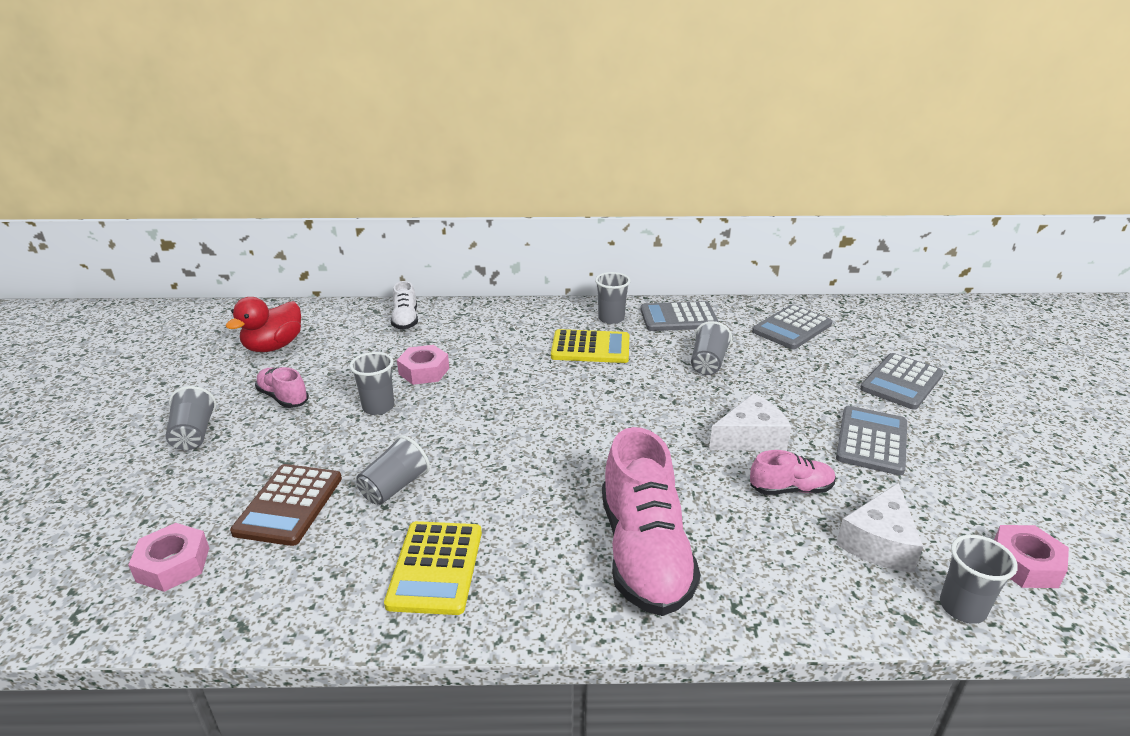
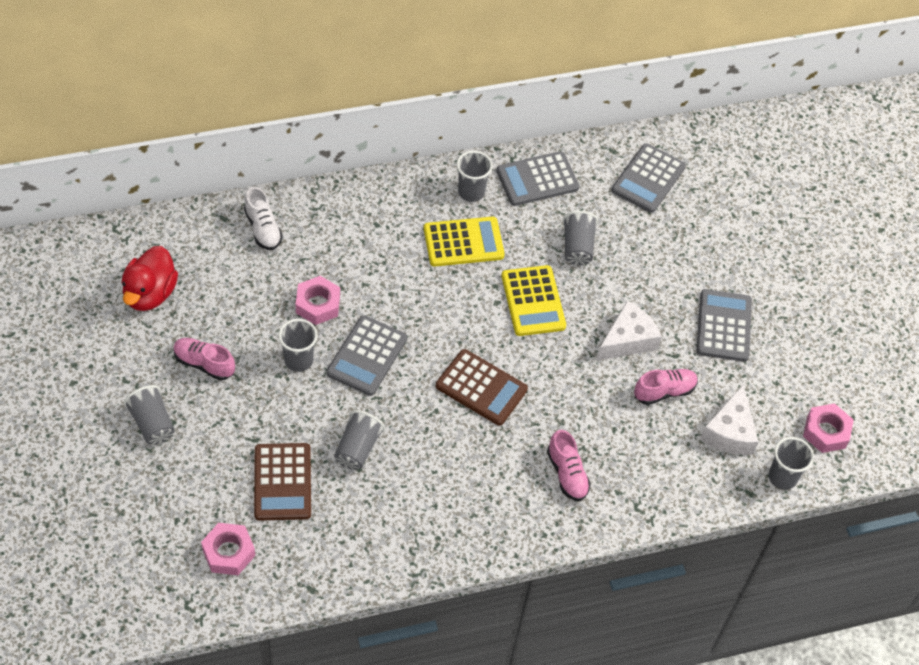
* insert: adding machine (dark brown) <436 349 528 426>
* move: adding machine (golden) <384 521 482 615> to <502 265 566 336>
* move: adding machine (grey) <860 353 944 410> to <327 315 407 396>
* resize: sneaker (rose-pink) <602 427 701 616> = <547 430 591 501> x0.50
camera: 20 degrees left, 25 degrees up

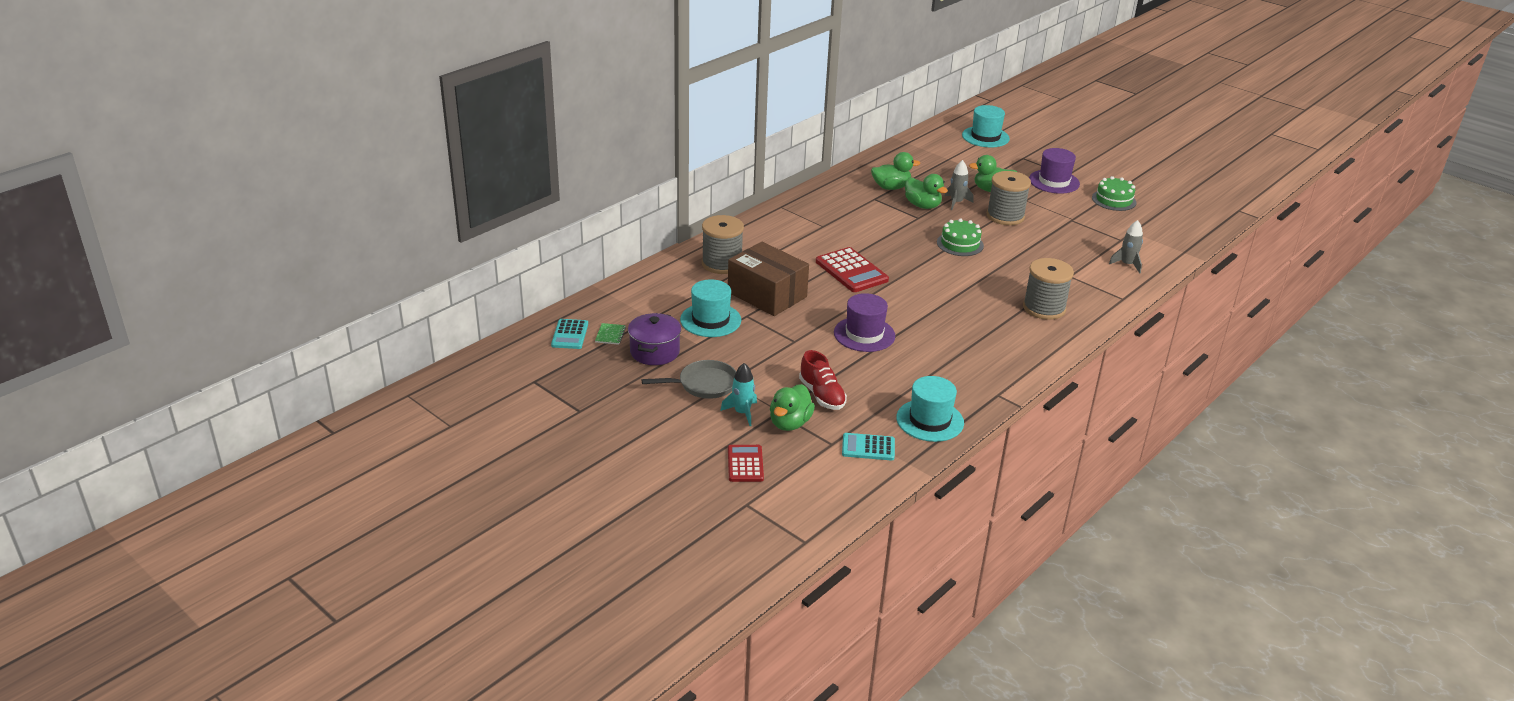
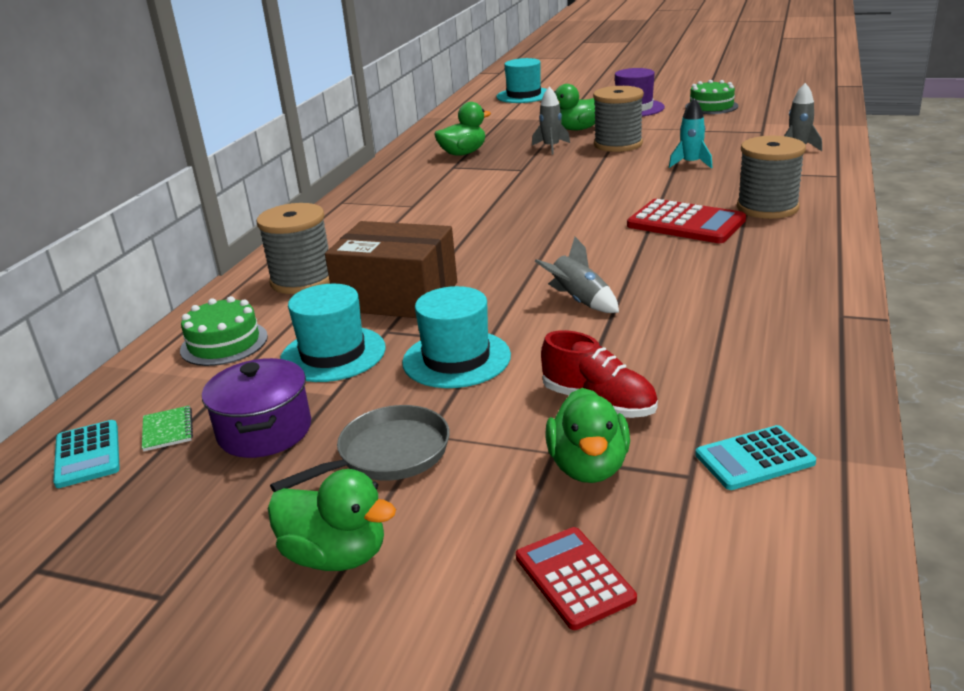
* move: toy rocket (turquoise) <720 363 757 426> to <669 98 712 168>
* move: adding machine (crimson) <816 247 889 292> to <627 199 746 243>
* move: tall hat (turquoise) <896 376 964 442> to <402 286 511 388>
* move: duck (emerald) <905 174 948 209> to <268 469 396 571>
* move: layer cake (emerald) <937 218 984 256> to <180 296 268 366>
* replace: tall hat (violet) <834 293 895 352> to toy rocket (grey) <535 237 619 313>
camera: 20 degrees left, 5 degrees down

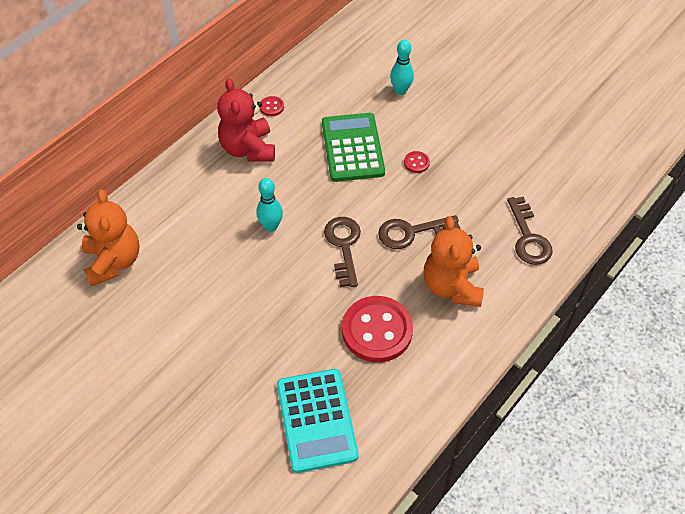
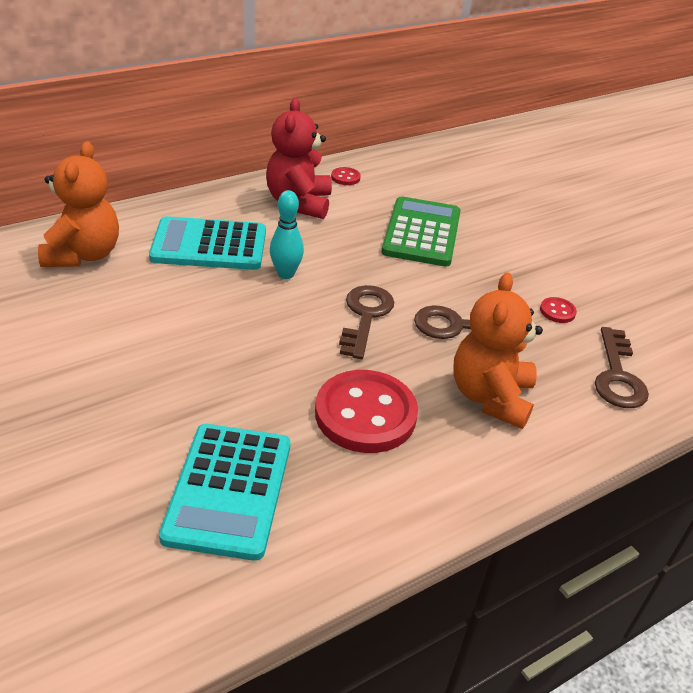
* delete: skittle (turquoise) <390 40 414 95>
* insert: adding machine (turquoise) <149 216 266 270>
* move: button (crimson) <404 151 430 173> to <540 297 577 323>
camera: 15 degrees right, 15 degrees down

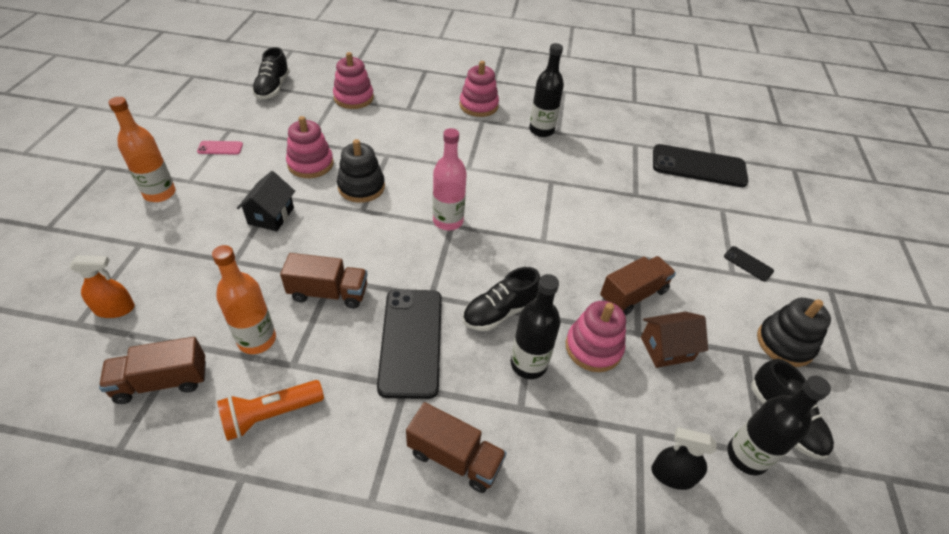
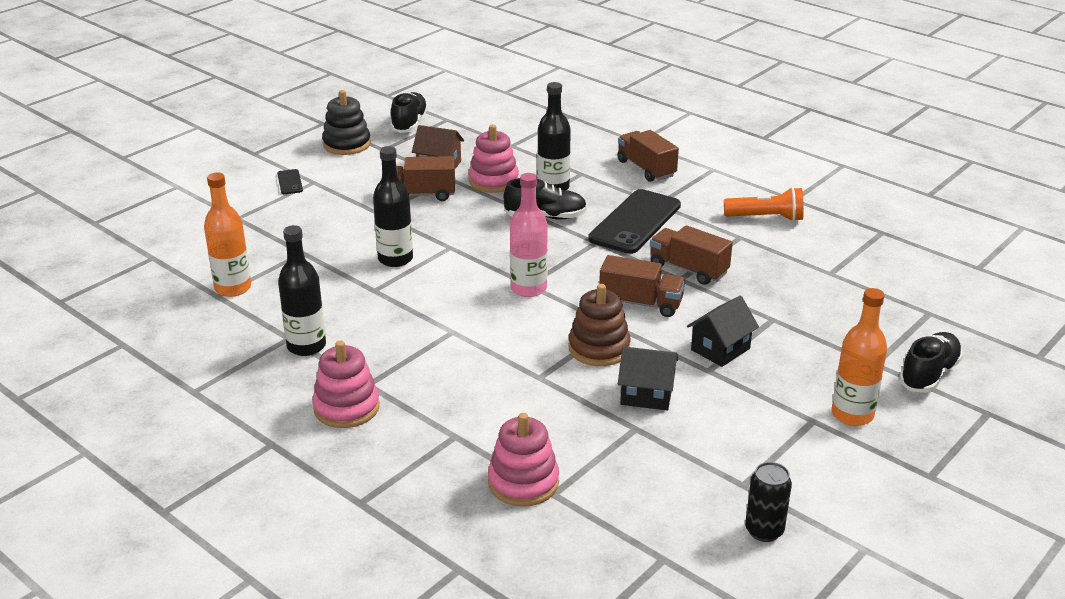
* delete: spray cleaner (orange) <69 255 135 318>
* delete: smartphone (rose-pink) <197 141 243 155>
* delete: spray cleaner (black) <651 427 716 490>
* delete: smartphone (black) <653 144 748 187>
* insert: tin (black) <745 462 792 542>
* move: lorry (dark brown) <99 337 206 404> to <599 255 685 317>
* move: drink bottle (orange) <212 245 276 354> to <204 173 251 297>
* move: sneaker (black) <252 47 290 99> to <899 332 963 393>
* move: drink bottle (black) <727 375 831 475> to <373 146 413 267>
* replace: ring stacker (rose-pink) <286 116 334 178> to house (black) <618 346 678 410>
* recolor: ring stacker (black) <337 139 385 203> to ring stacker (dark brown) <568 284 631 366>
camera: 145 degrees left, 15 degrees down

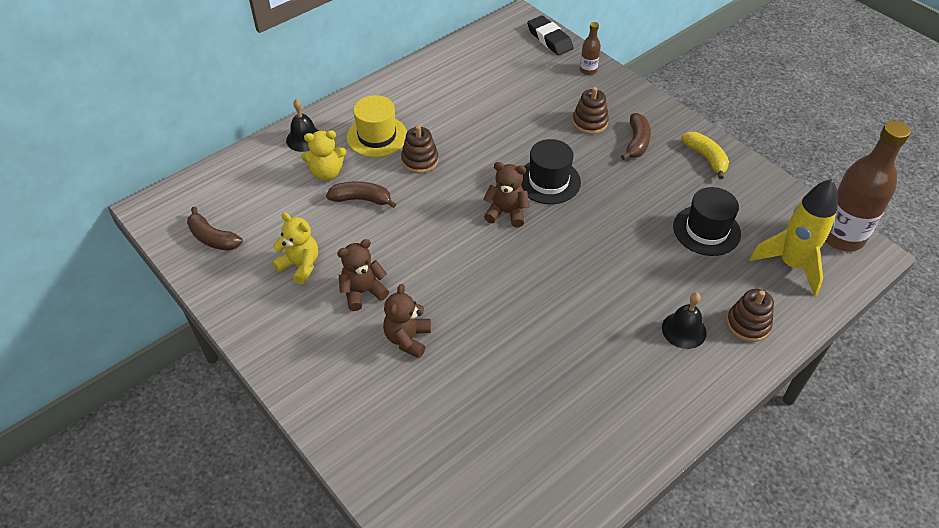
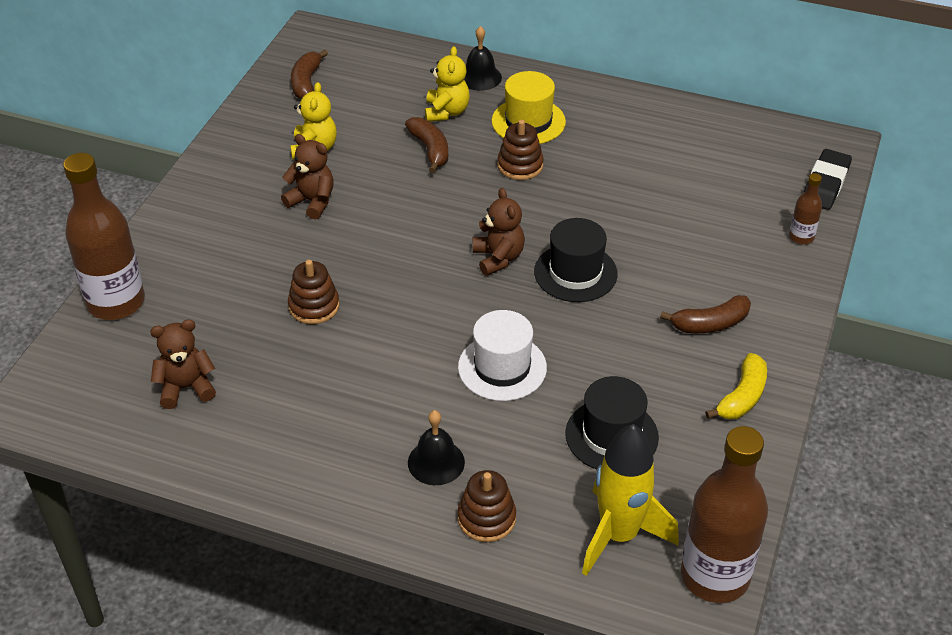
* insert: drink bottle (dark brown) <63 153 145 320>
* insert: tall hat (white) <458 310 547 401>
* move: stuffed bear (dark brown) <383 284 431 358> to <150 319 216 409>
* move: ring stacker (dark brown) <572 87 609 134> to <288 260 340 324>
* rotate: stuffed bear (golden) <301 130 346 181> = <425 46 470 122> 135 degrees counterclockwise
camera: 60 degrees right, 5 degrees down

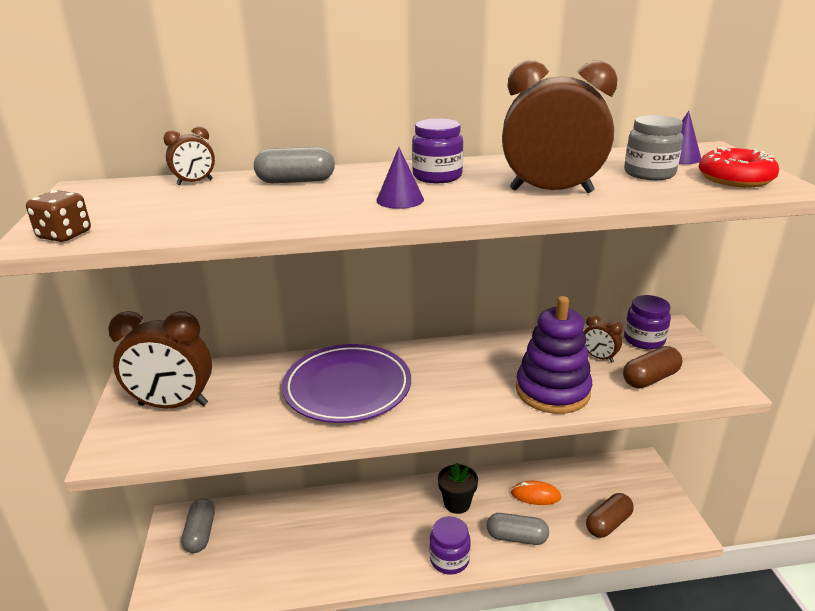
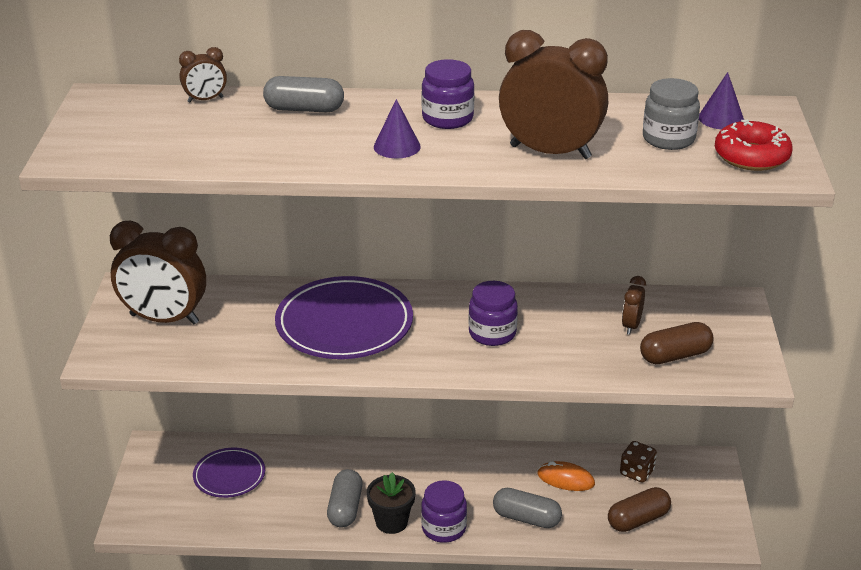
* delete: ring stacker (violet) <516 296 592 414>
* insert: plate (violet) <193 448 265 498>
* move: game die (dark brown) <26 190 91 242> to <620 441 657 483>
* move: capsule (grey) <181 498 215 553> to <327 469 363 527>
* move: flower pot (black) <438 462 478 514> to <367 472 416 534>
* move: jam jar (violet) <624 295 671 350> to <468 281 518 346>
* rotate: bedside clock (dark brown) <584 315 623 363> = <622 276 646 335> 60 degrees clockwise
camera: 10 degrees right, 5 degrees up

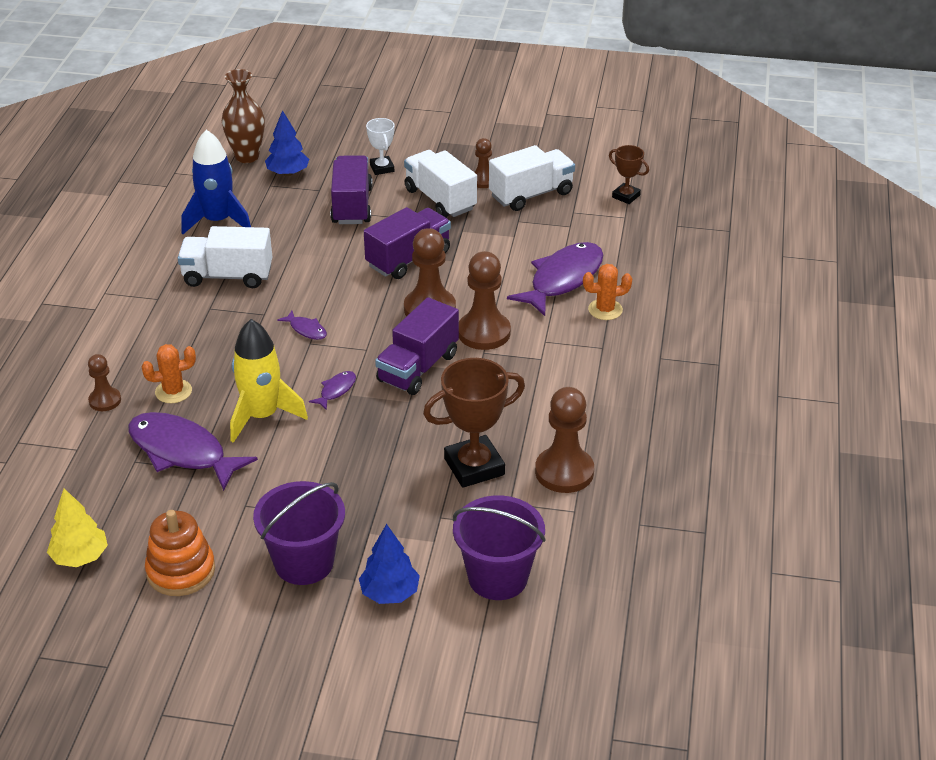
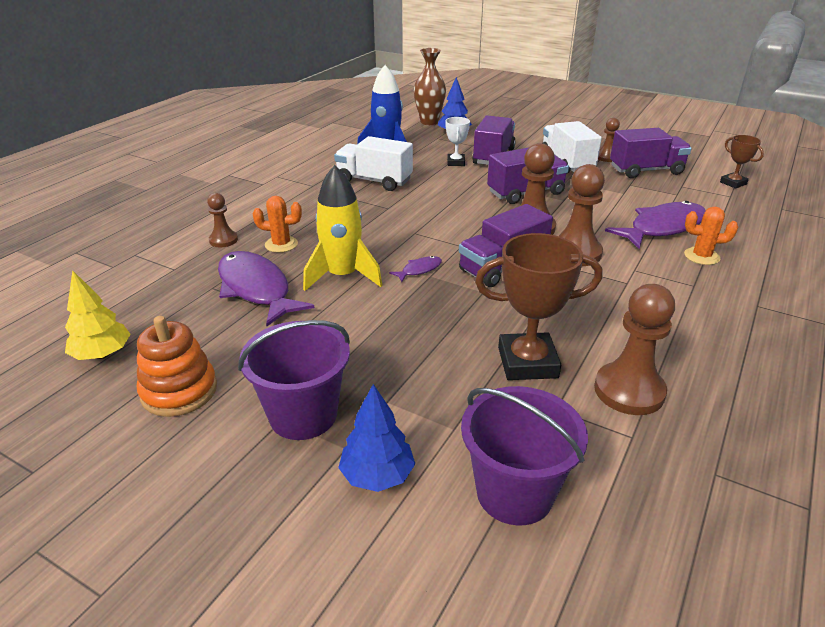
* delete: fish (violet) <277 311 327 340>
* move: prize cup (white) <366 118 395 175> to <445 117 470 166>
* recolor: lorry (white) <489 145 575 211> to lorry (violet) <610 128 692 178>
camera: 20 degrees right, 5 degrees down

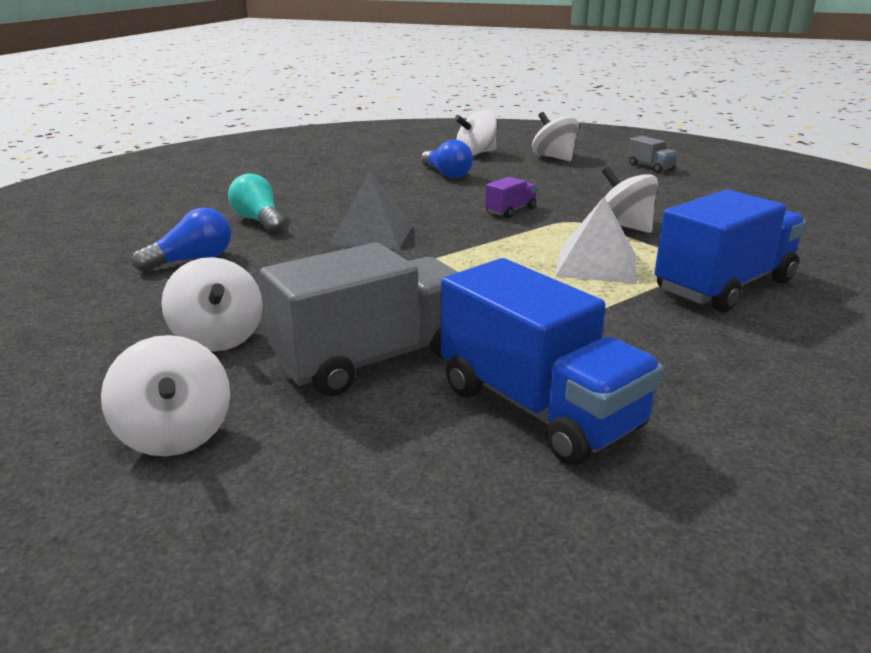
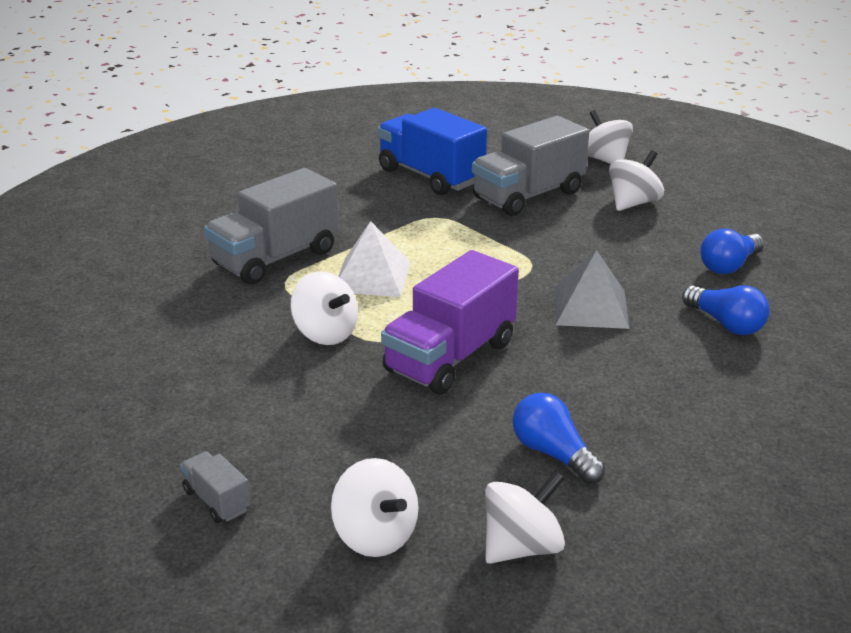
* recolor: light bulb (turquoise) <228 173 285 233> to light bulb (cobalt) <682 285 769 335>
* recolor: lorry (cobalt) <654 189 807 312> to lorry (grey) <204 168 339 285>
* rotate: spinning top (white) <161 257 263 352> = <609 150 664 211> 75 degrees clockwise
* resize: lorry (violet) <485 177 537 218> = <381 250 519 395> x2.20
camera: 175 degrees right, 5 degrees up

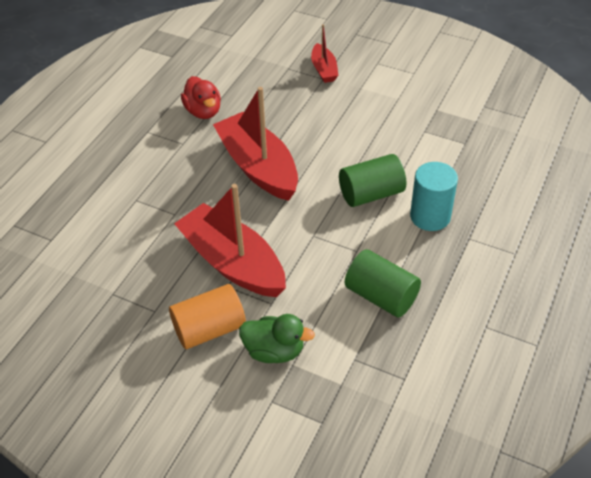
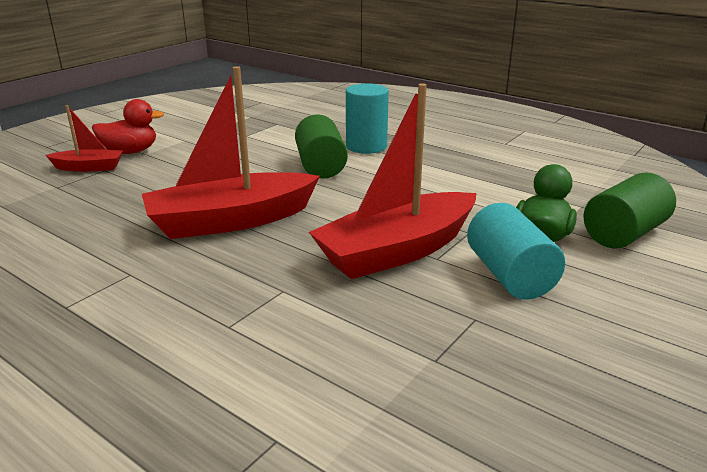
* move: duck (crimson) <181 76 221 119> to <92 99 164 154>
* move: solid cylinder (emerald) <345 249 421 317> to <584 172 676 248>
* recolor: solid cylinder (orange) <169 284 246 349> to solid cylinder (turquoise) <467 203 565 300>
camera: 80 degrees left, 20 degrees down

